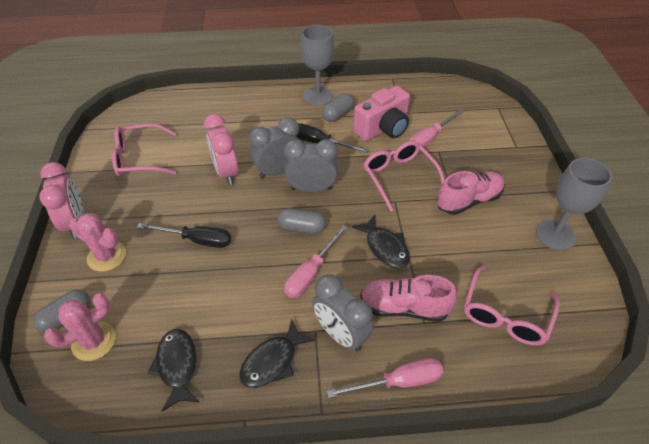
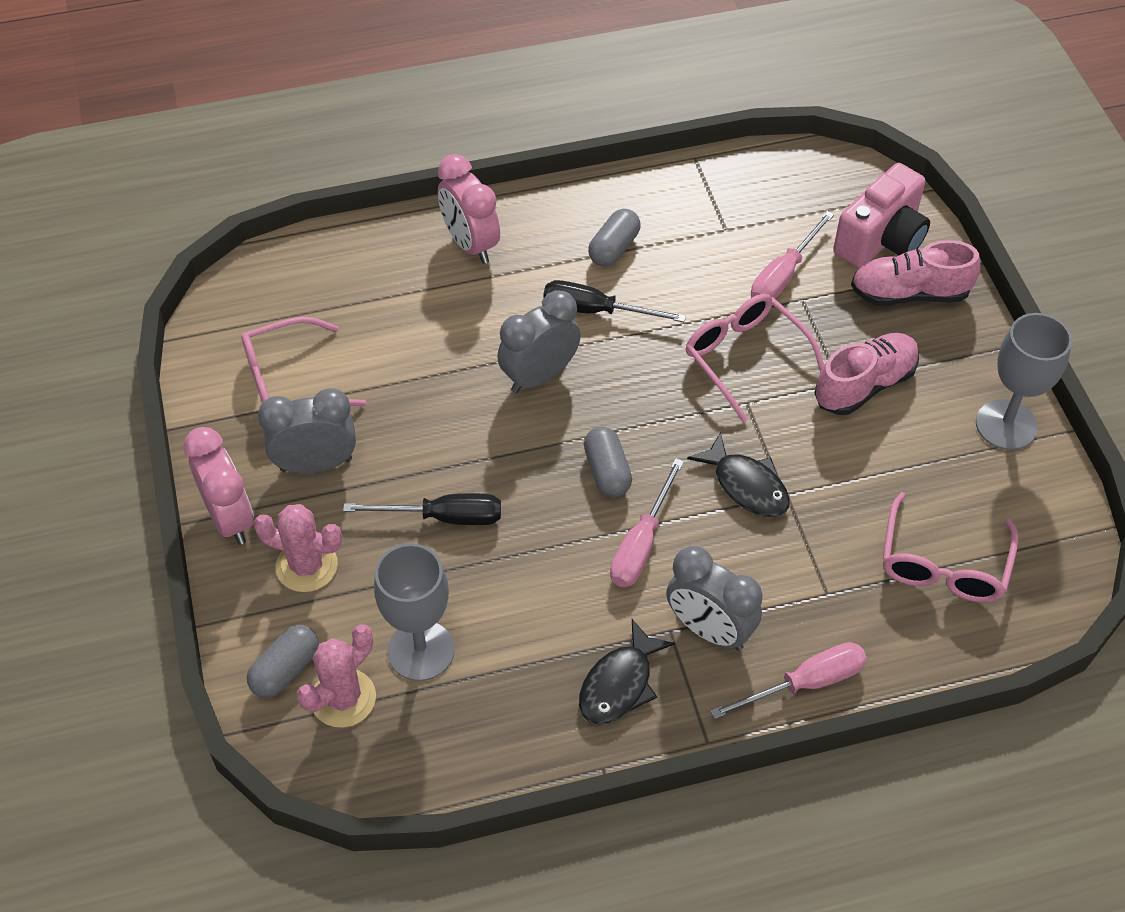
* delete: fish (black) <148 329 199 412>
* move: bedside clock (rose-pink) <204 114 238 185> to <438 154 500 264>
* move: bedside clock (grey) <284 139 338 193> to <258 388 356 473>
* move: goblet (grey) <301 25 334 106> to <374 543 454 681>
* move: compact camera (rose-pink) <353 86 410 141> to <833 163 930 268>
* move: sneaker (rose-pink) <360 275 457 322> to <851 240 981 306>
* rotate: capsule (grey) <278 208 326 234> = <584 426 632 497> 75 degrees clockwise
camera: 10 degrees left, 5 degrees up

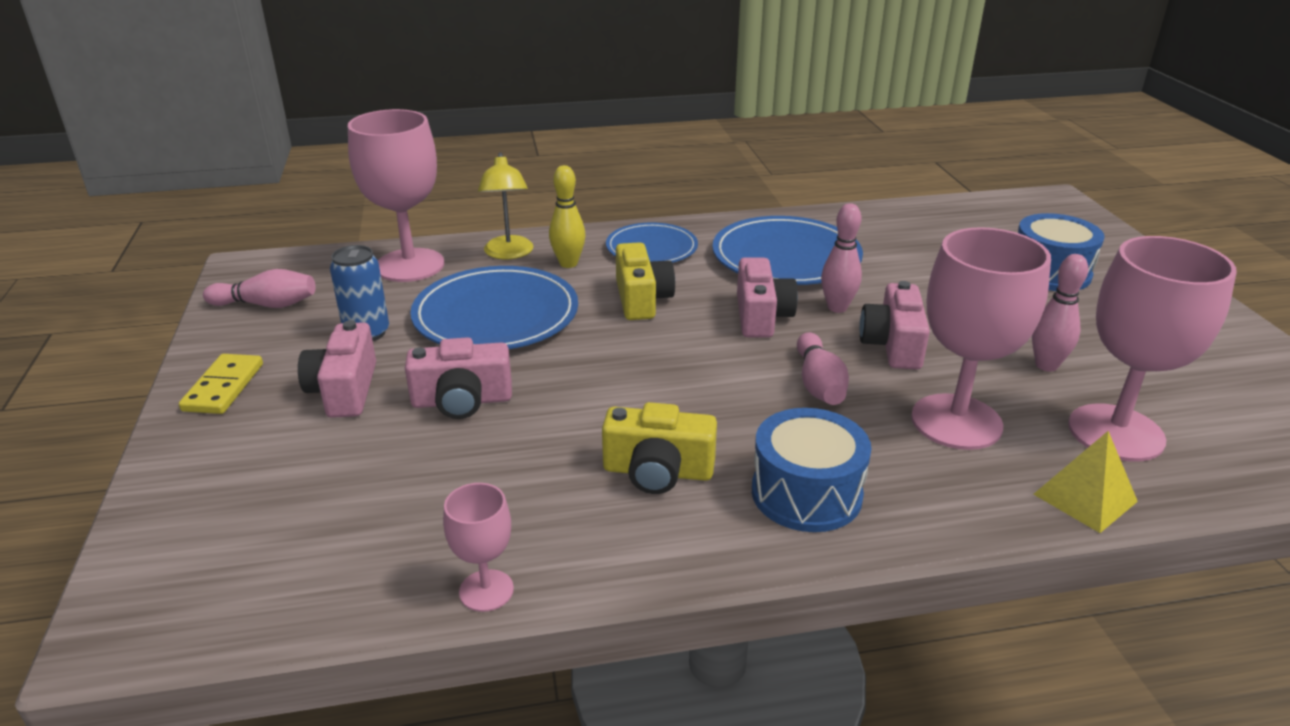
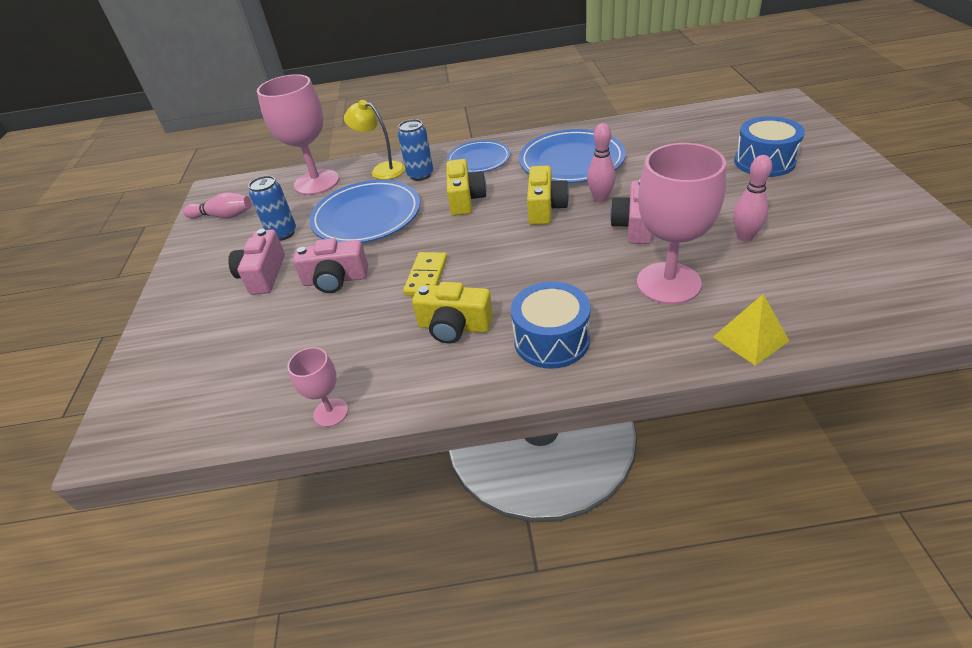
* delete: skittle (rose-pink) <797 332 849 405>
* delete: goblet (rose-pink) <1068 236 1236 462>
* move: domino piece (golden) <179 354 263 414> to <403 252 447 296>
* replace: skittle (golden) <549 165 586 268> to tin (cobalt) <398 119 433 181>
* recolor: compact camera (rose-pink) <737 257 798 338> to compact camera (golden) <527 166 569 225>
* rotate: reading lamp (golden) <478 152 533 259> = <344 100 405 180> 120 degrees clockwise
camera: 10 degrees right, 10 degrees up

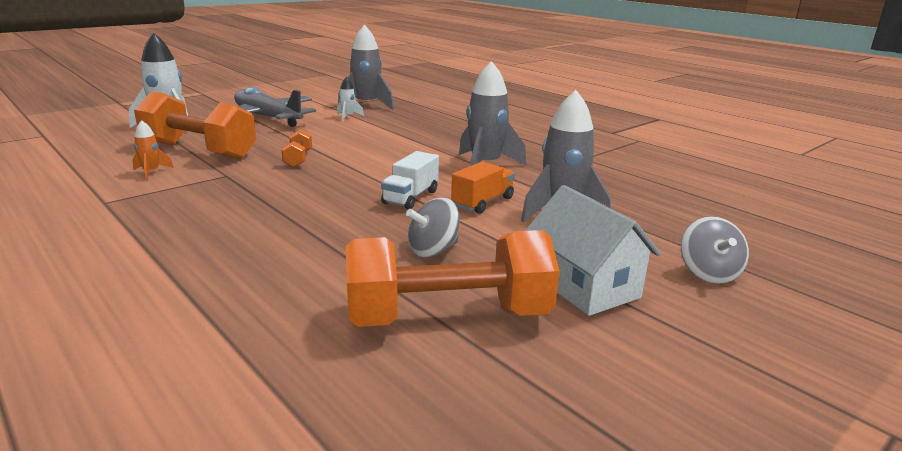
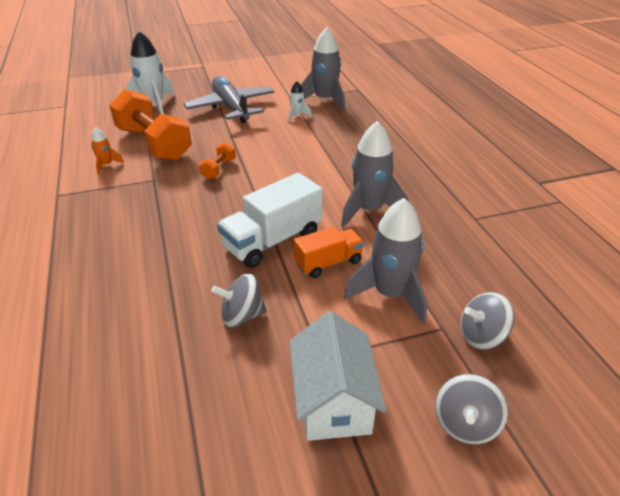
* delete: free weight (orange) <346 230 560 327>
* insert: spinning top (grey) <461 292 514 350>
* resize: lorry (white) <381 151 439 209> = <217 173 323 268> x1.60
camera: 25 degrees right, 15 degrees up

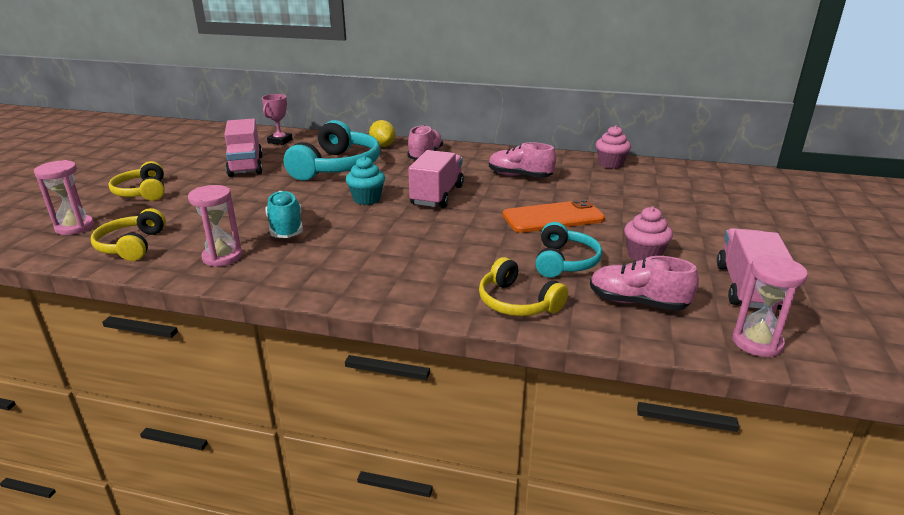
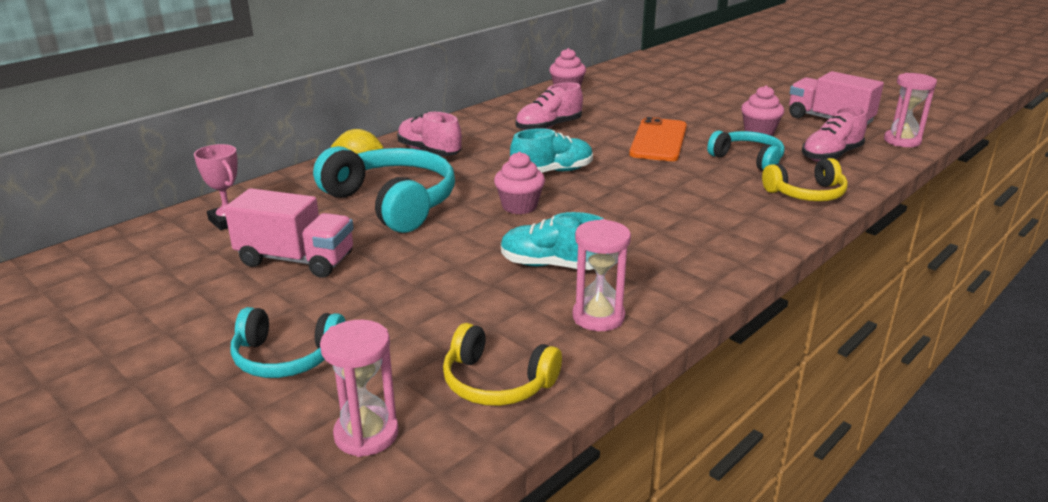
* replace: lorry (rose-pink) <408 150 464 208> to sneaker (turquoise) <510 128 593 173>
* recolor: over-ear headphones (golden) <108 161 165 201> to over-ear headphones (turquoise) <230 307 345 378>
* recolor: muffin (turquoise) <346 156 385 205> to muffin (rose-pink) <494 152 545 214>
camera: 60 degrees left, 0 degrees up

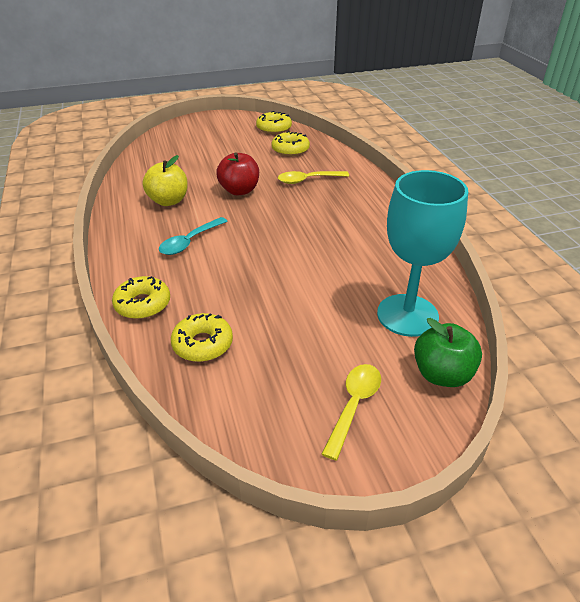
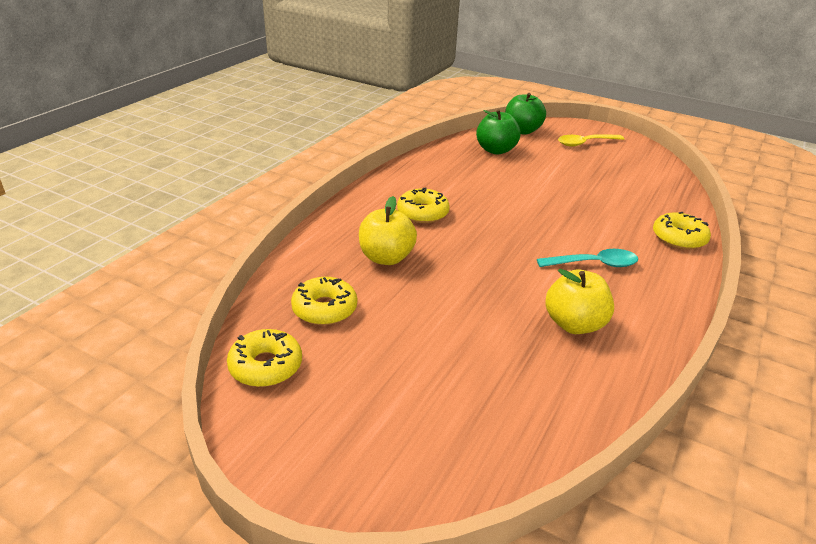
* delete: apple fruit (crimson) <216 152 259 195>
* move: doughnut (golden) <171 313 233 362> to <397 187 450 223>
* replace: teaspoon (golden) <278 171 349 184> to apple fruit (golden) <359 196 417 265>
* replace: goblet (turquoise) <377 170 468 337> to apple fruit (emerald) <476 109 521 155>
camera: 135 degrees left, 5 degrees down

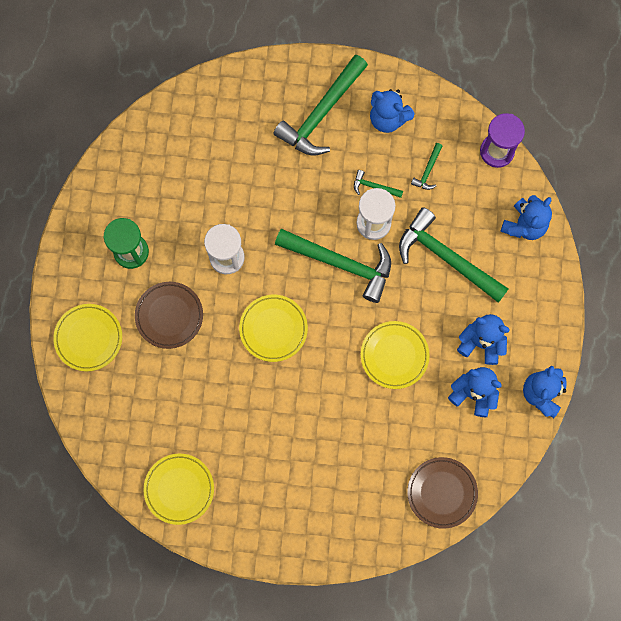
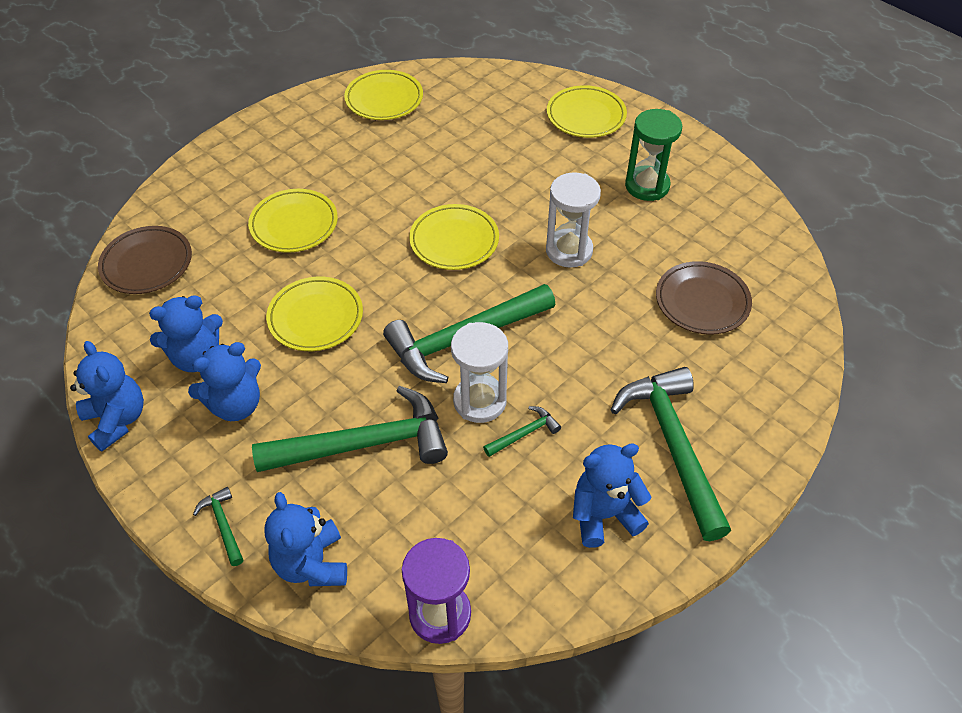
* insert: plate (golden) <248 189 338 253>
* move: plate (dark brown) <135 282 203 349> to <656 261 752 335>
* move: claw hammer (emerald) <411 143 443 190> to <193 487 243 566>
camera: 130 degrees right, 25 degrees down

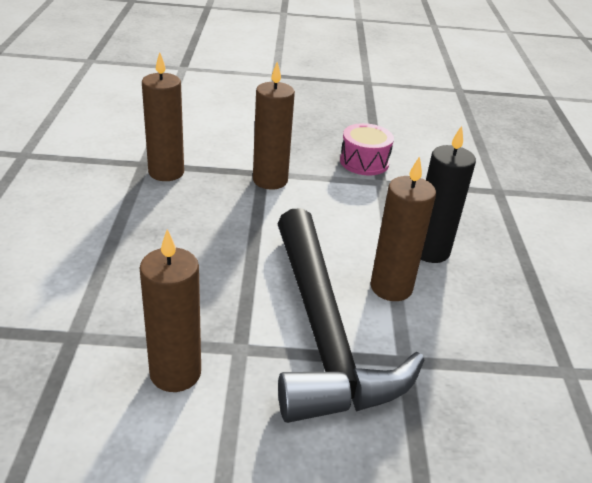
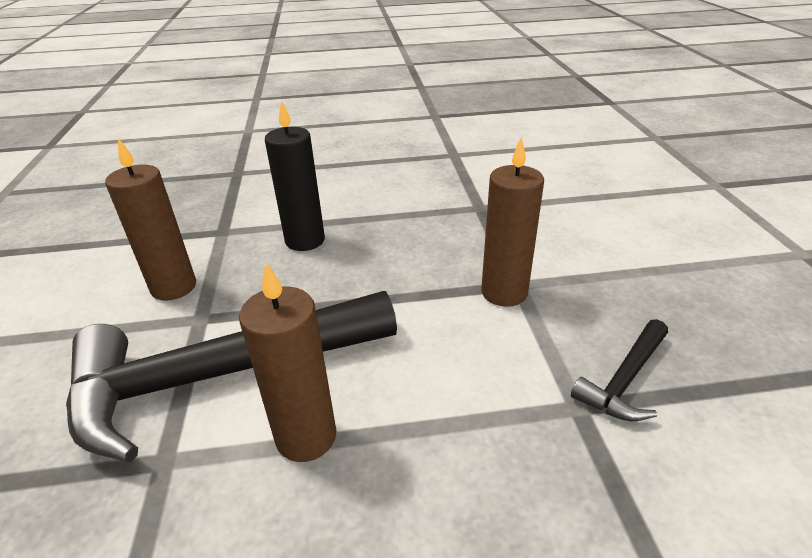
* delete: wax candle (dark brown) <142 52 184 181>
* move: wax candle (black) <421 126 476 263> to <265 101 325 251>
* replace: toy drum (rose-pink) <340 123 394 176> to claw hammer (black) <571 319 668 421>
camera: 85 degrees right, 0 degrees up

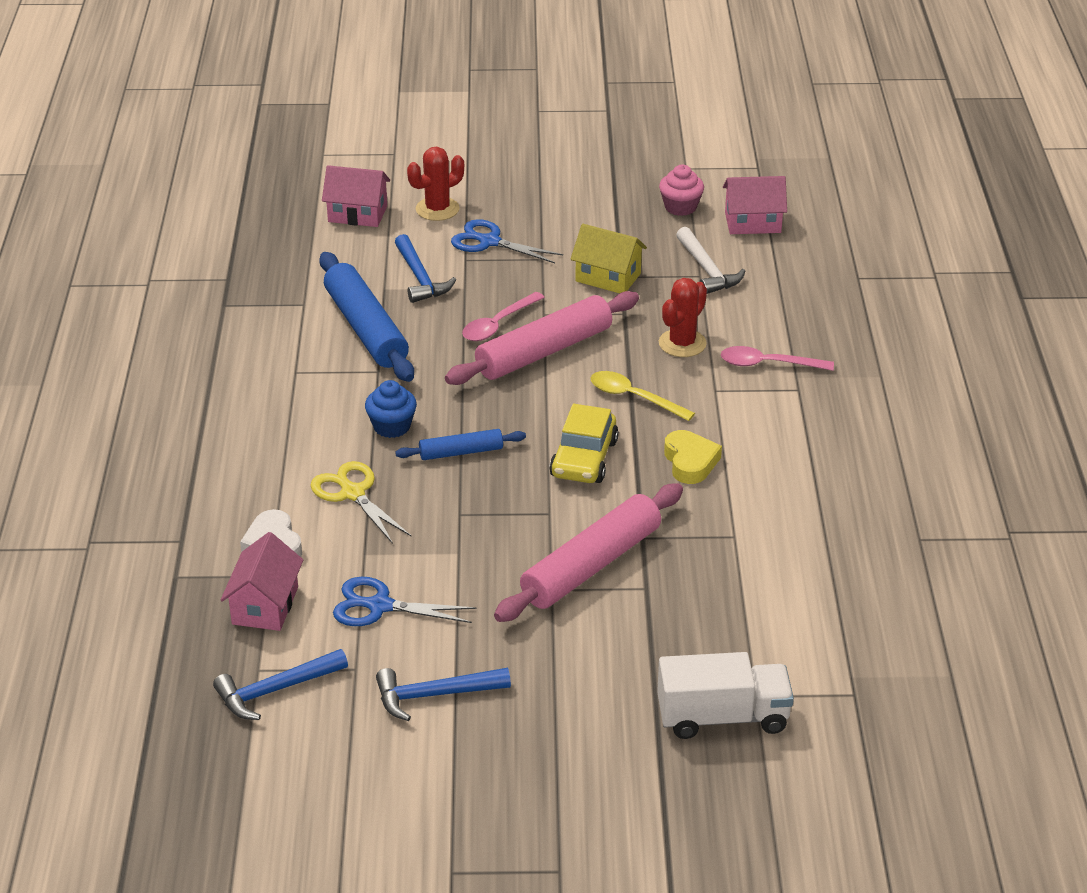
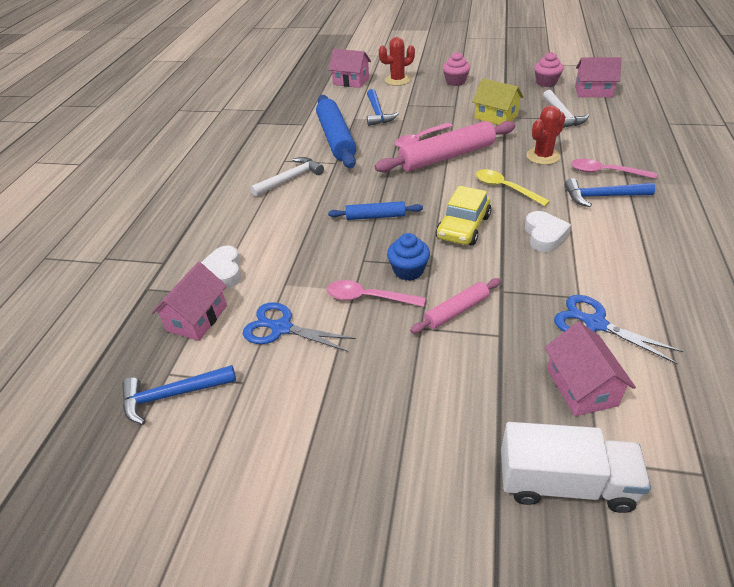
* delete: pair of scissors (golden) <311 461 411 544>
* insert: claw hammer (white) <250 157 324 197>
* insert: teaspoon (rose-pink) <327 280 426 307>
* insert: muffin (rose-pink) <443 52 470 86>
* insert: house (rose-pink) <545 322 636 416>
* move: muffin (cobalt) <365 380 417 438> to <387 233 430 281>
* move: claw hammer (cobalt) <376 668 511 721> to <565 178 655 207>
* move: pair of scissors (cobalt) <451 219 563 263> to <554 295 683 364>
* recolor: heart shape (golden) <664 430 722 484> to heart shape (white) <525 211 571 252>
* resize: pastry roller (rose-pink) <494 483 683 622> = <410 278 501 333> x0.53
camera: 15 degrees right, 5 degrees up

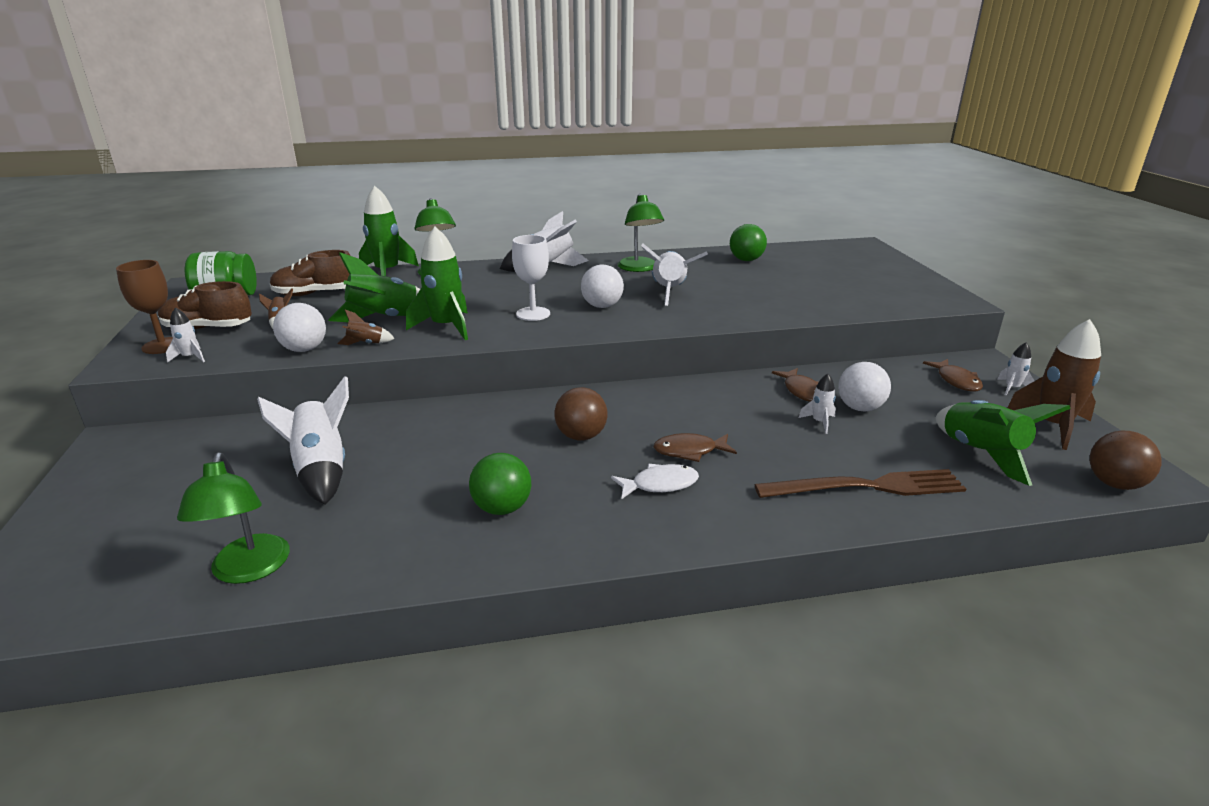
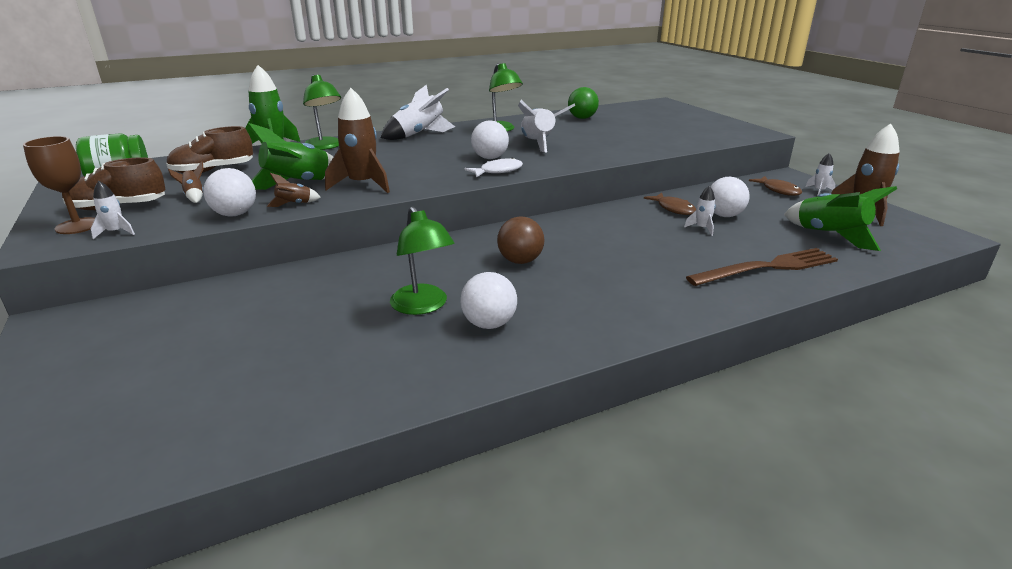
* delete: toy rocket (white) <257 376 349 505>
* delete: goblet (white) <512 235 550 321>
* delete: fish (dark brown) <654 433 737 462>
* delete: play ball (dark brown) <1090 431 1162 490>
* move: reading lamp (emerald) <177 453 290 584> to <390 207 454 315>
* move: fish (white) <611 464 699 499> to <465 157 523 177>
* recolor: toy rocket (emerald) <406 227 468 340> to toy rocket (dark brown) <325 88 390 193>
* recolor: play ball (emerald) <469 453 532 515> to play ball (white) <460 272 517 329>
camera: 15 degrees left, 0 degrees up

